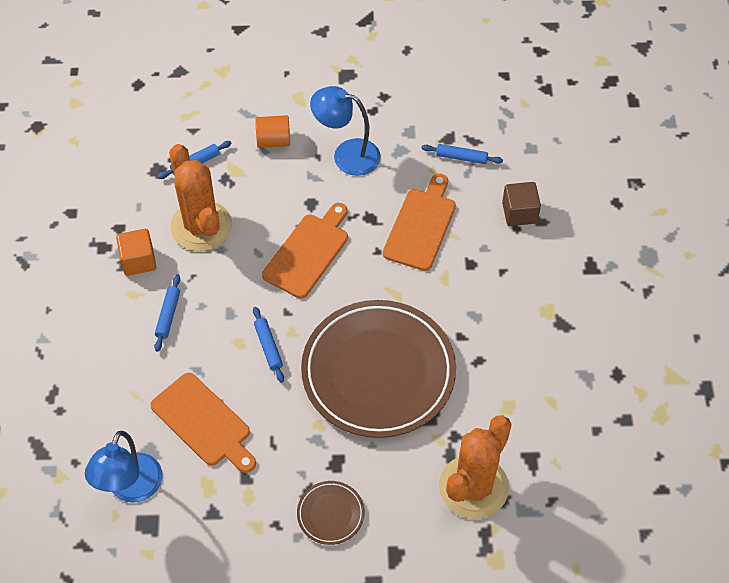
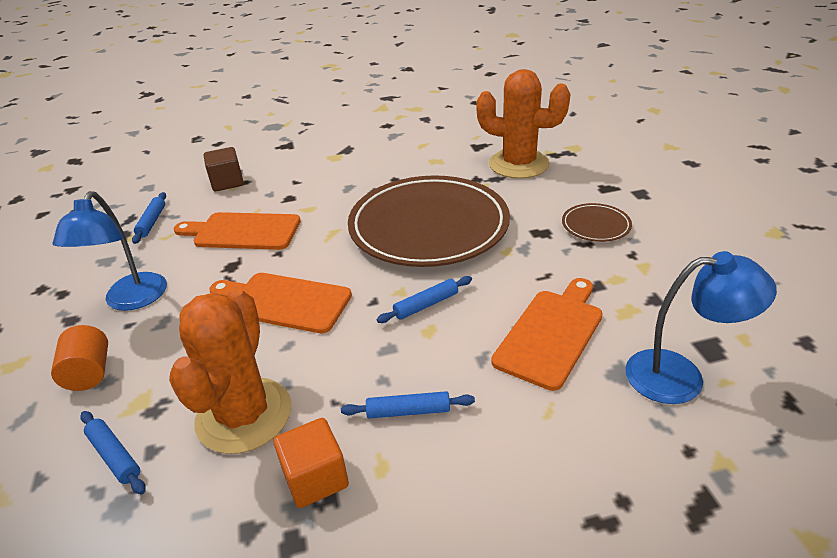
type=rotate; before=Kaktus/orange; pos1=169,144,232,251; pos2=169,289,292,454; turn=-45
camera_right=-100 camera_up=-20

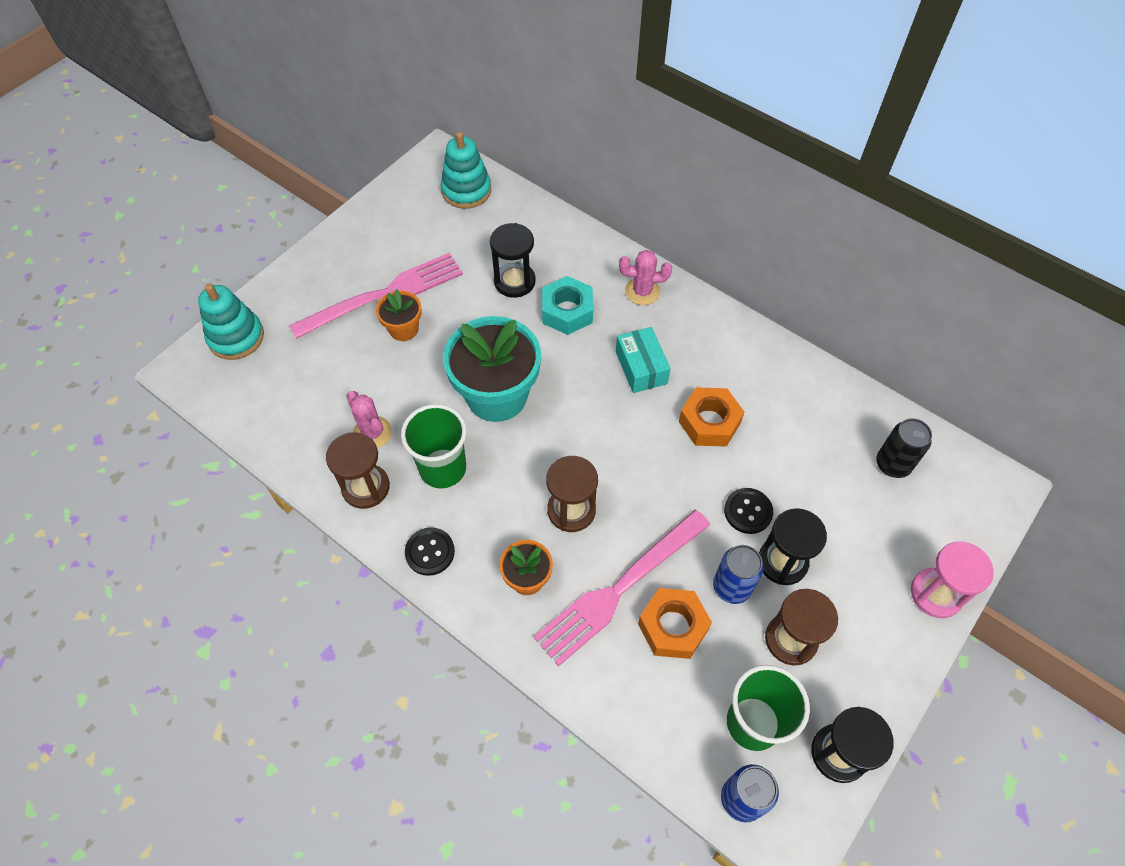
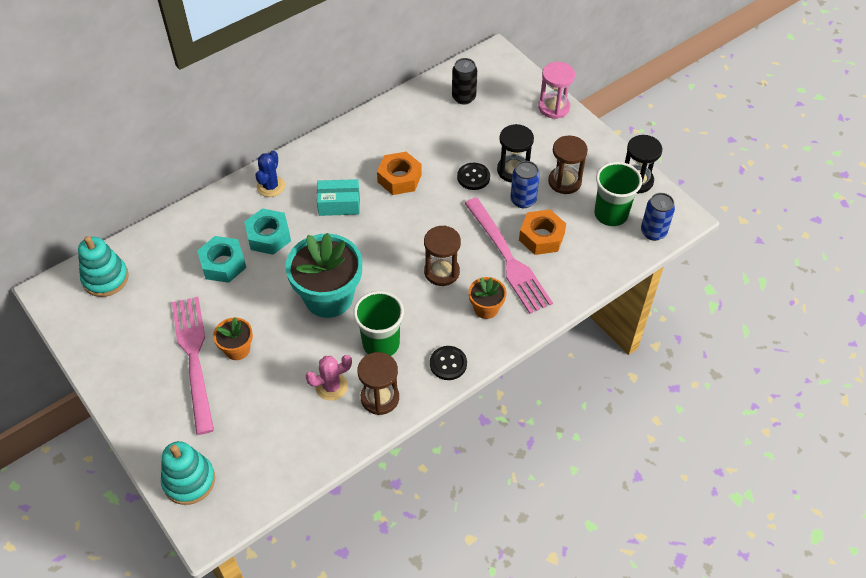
type=replace; before=Sanduhr/schwarz; after=Sechskantmutter/türkis; pos1=490,223,536,298; pos2=197,236,246,283
type=recolor; before=Kaktus/rosa; after=Kaktus/blau; pos1=619,250,672,305; pos2=255,151,285,197
camera_right=-75 camera_up=-5

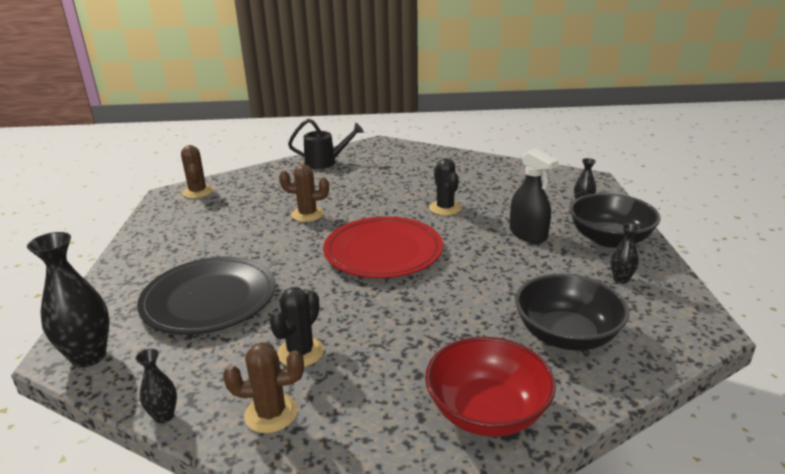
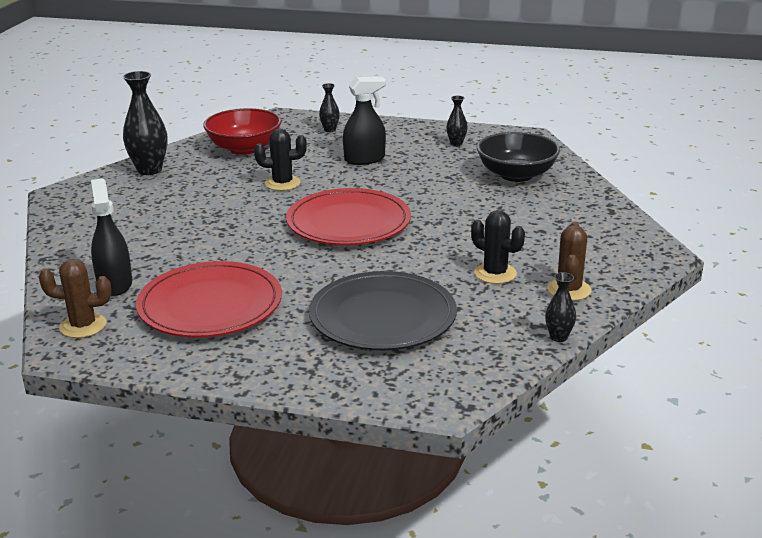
type=delete; before=Gießkanne/schwarz; pos1=288,119,364,169
type=delete; before=Kaktus/braun; pos1=279,164,329,222
type=delete; before=Schüssel/schwarz; pos1=570,193,661,248
type=move; before=Vase/schwarz; pos1=27,232,110,368; pos2=123,71,168,175
type=move; before=Schüssel/rot; pos1=425,337,556,437; pos2=203,108,281,155
type=insert; after=Sprühflasche/schwarz; pos2=91,178,132,296
type=insert; after=Teller/rot; pos2=136,261,282,337
camera_right=-75 camera_up=0

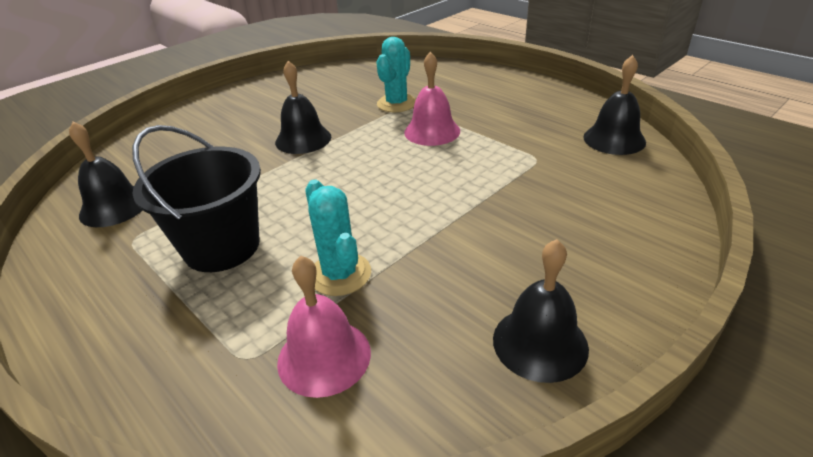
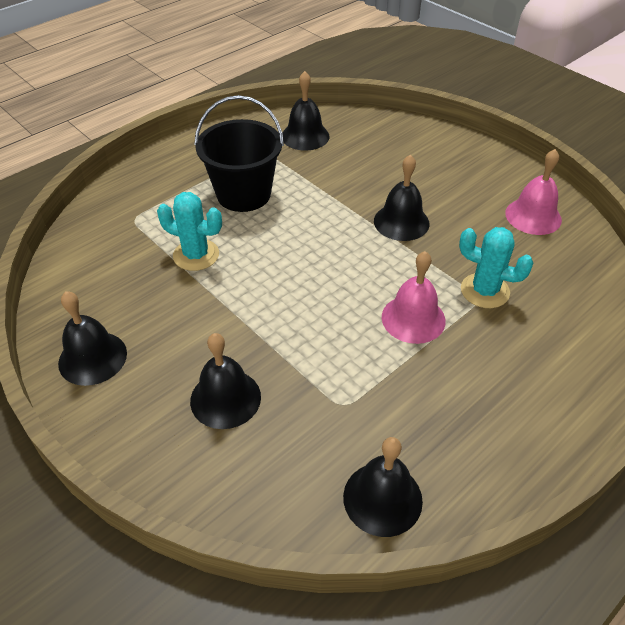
type=rotate; before=Kaktus/türkis; pos1=306,180,371,296; pos2=157,192,222,271; turn=45
type=move; before=Glocke/rosa; pos1=277,256,371,398; pos2=505,149,562,235
type=insert; after=Glocke/schwarz; pos2=190,333,261,429
camera_right=90 camera_up=10

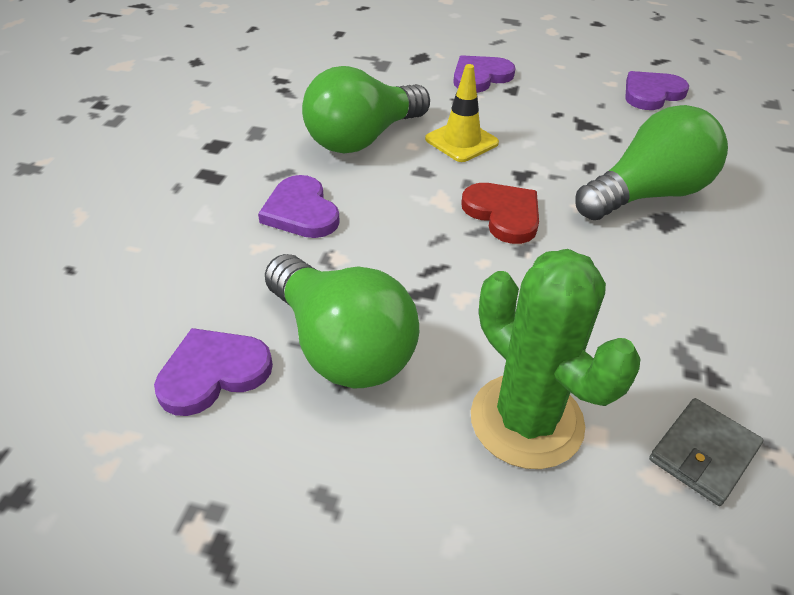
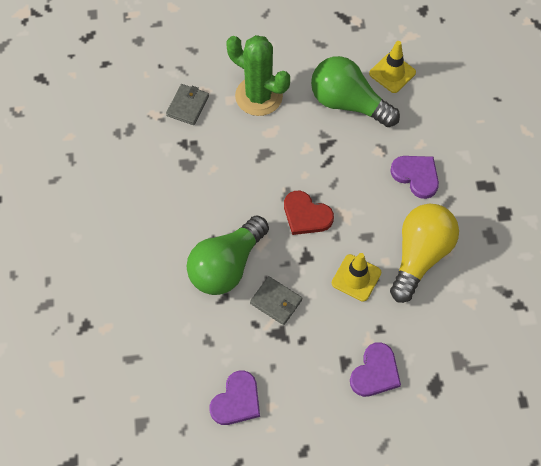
type=recolor; before=Glühbirne/grün; after=Glühbirne/gelb; pos1=302,66,430,153; pos2=390,204,459,303
type=replace; before=Herz/lila; after=Leitkegel/gelb; pos1=154,328,273,416; pos2=369,41,416,93
type=insert; after=Geldbörse/grau; pos2=250,276,302,325
camera_right=160 camera_up=20

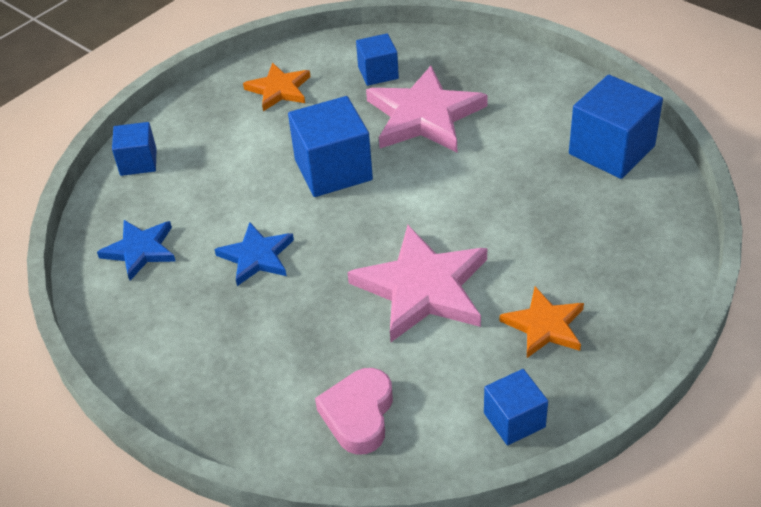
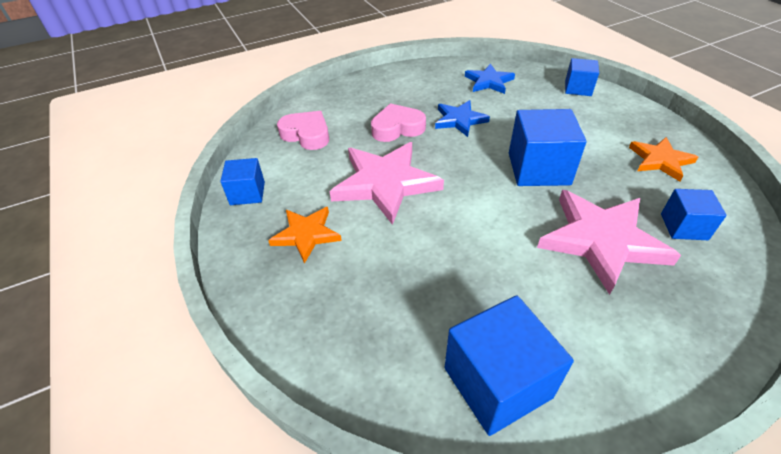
type=insert; after=Herz/rosa; pos2=371,103,426,142
camera_right=110 camera_up=0

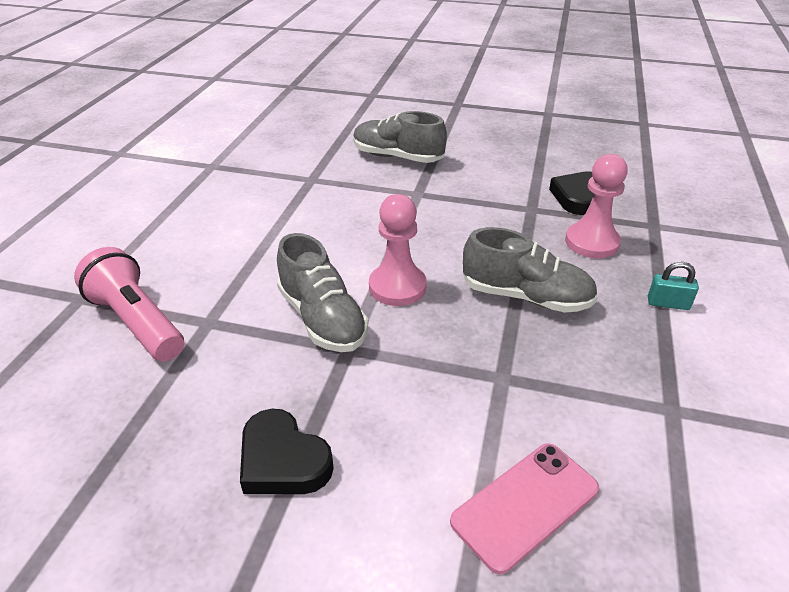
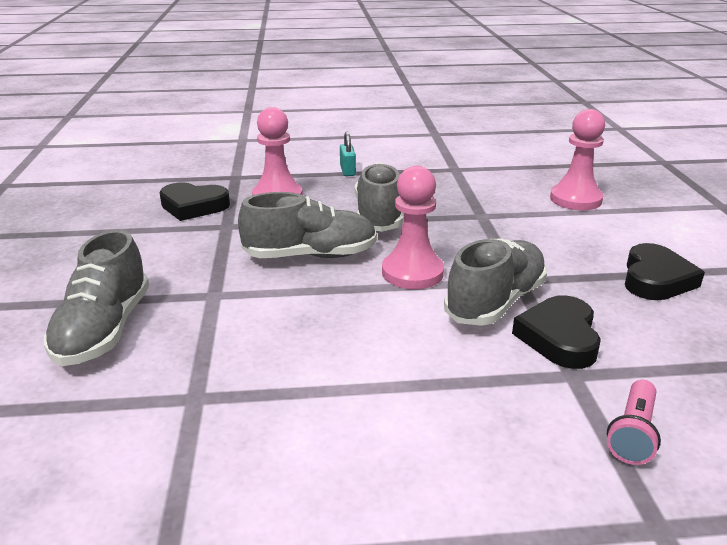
type=resize; before=Taschenlampe/rosa; pos1=74,247,184,362; pos2=607,380,661,465; scale=0.55
type=replace; before=Handy/rosa; after=Bauer/rosa; pos1=450,443,599,574; pos2=550,109,605,210
type=insert; after=Schuh/grau; pos2=238,192,377,258
type=insert; after=Herz/schwarz; pos2=512,295,601,369
camera_right=-110 camera_up=-10

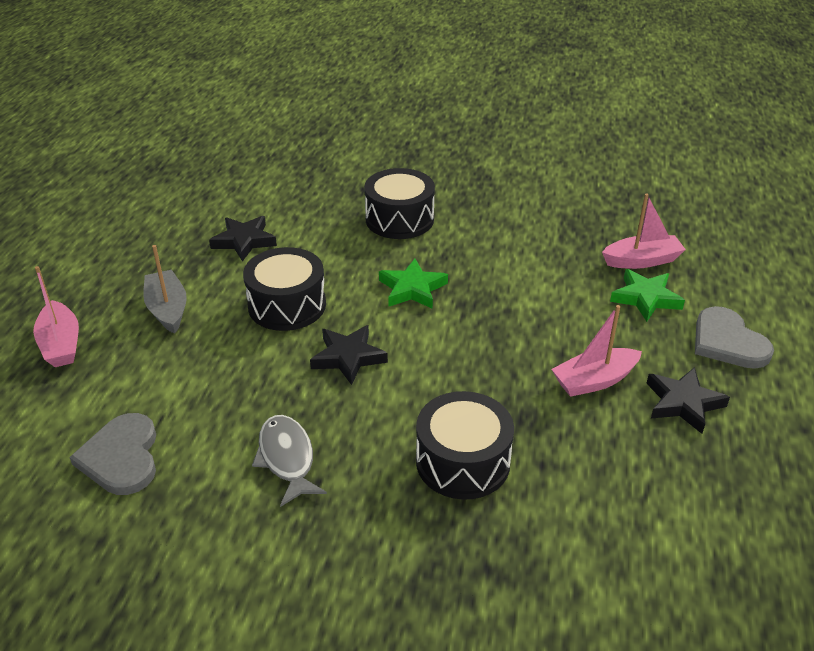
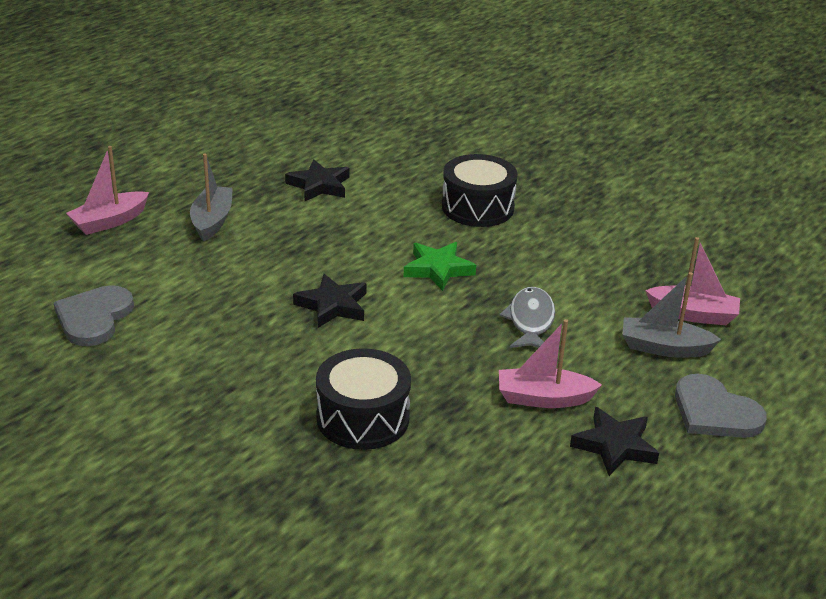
type=delete; before=Trommel/schwarz; pos1=243,247,326,331
type=rotate; before=Boot/rosa; pos1=33,266,79,367; pos2=66,146,149,235; turn=45
type=replace; before=Stern/grün; after=Boot/grau; pos1=610,269,685,322; pos2=622,272,721,358
type=rotate; before=Herz/grau; pos1=695,306,774,369; pos2=675,374,767,438; turn=-45
type=move; before=Fisch/grau; pos1=252,415,327,507; pos2=499,287,555,348
camera_right=25 camera_up=-5

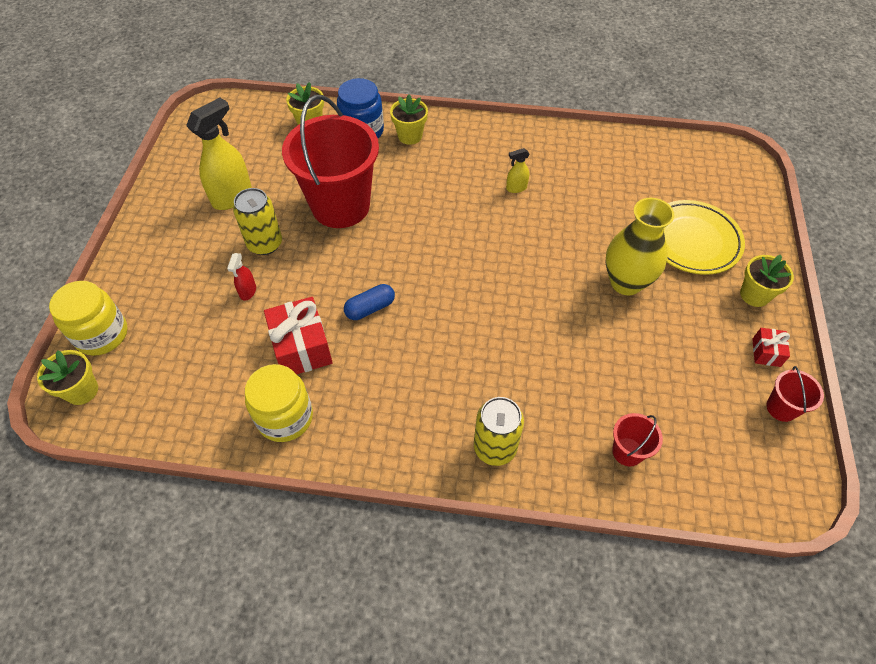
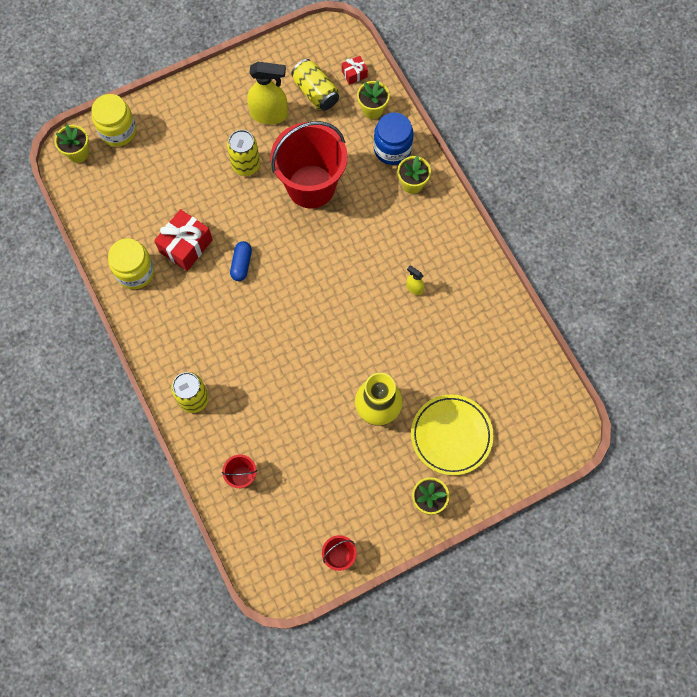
type=delete; before=Sprühflasche/rot; pos1=227,253,256,301
type=rotate; before=Kapsel/blau; pos1=344,284,395,320; pos2=230,241,252,281; turn=75
type=move; before=Geschenk/rot; pos1=752,328,790,367; pos2=342,56,368,85
type=insert; after=Dose/gelb; pos2=291,59,339,111
camera_right=55 camera_up=15

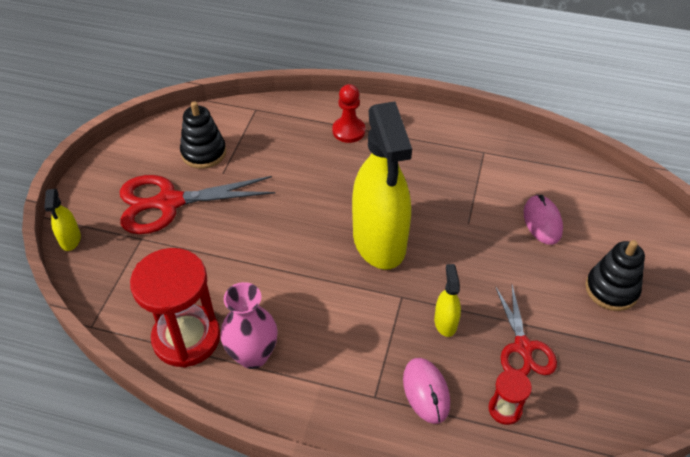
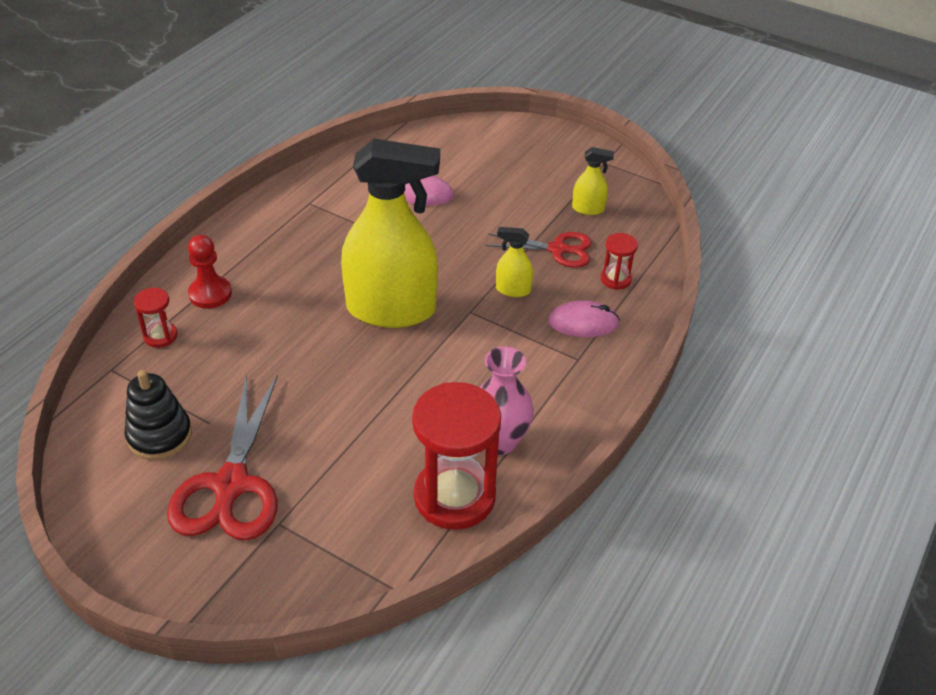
type=move; before=Sprühflasche/gelb; pos1=44,189,81,251; pos2=572,147,614,215
type=delete; before=Stapelspielzeug/schwarz; pos1=585,240,645,311
type=insert; after=Sanduhr/rot; pos2=134,288,177,348
camera_right=-75 camera_up=-5

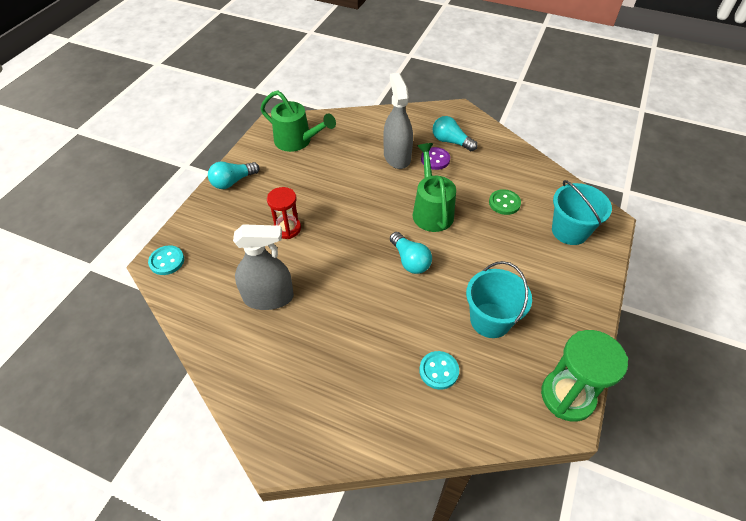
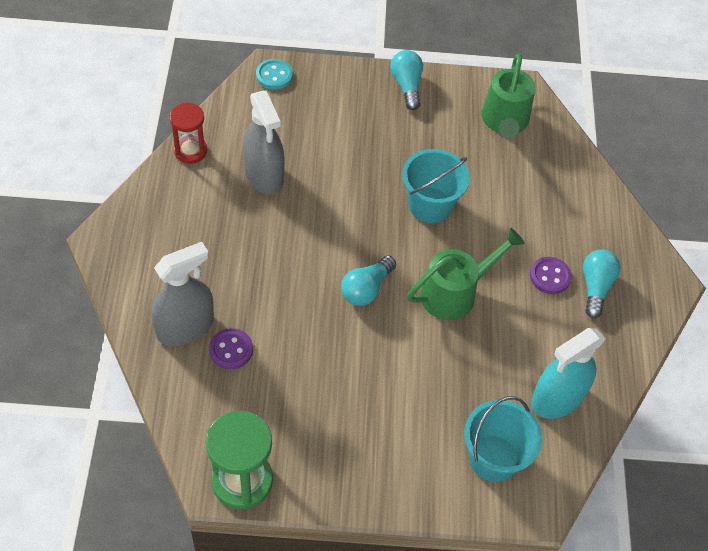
type=move; before=Sprühflasche/grau; pos1=383,73,413,169; pos2=151,242,214,346
type=rotate; before=Glühbirne/türkis; pos1=208,162,259,189; pos2=390,50,423,110; turn=45
type=move; before=Sanduhr/rot; pos1=267,187,301,239; pos2=169,102,207,164
type=delete; before=Knopf/grün; pos1=489,189,521,215
type=move; before=Eimer/türkis; pos1=466,261,532,338; pos2=402,149,470,223
type=recolor; before=Knopf/türkis; after=Knopf/lila; pos1=419,351,459,390; pos2=209,328,253,369
type=insert; after=Sprühflasche/türkis; pos2=531,328,606,419
camera_right=65 camera_up=5

